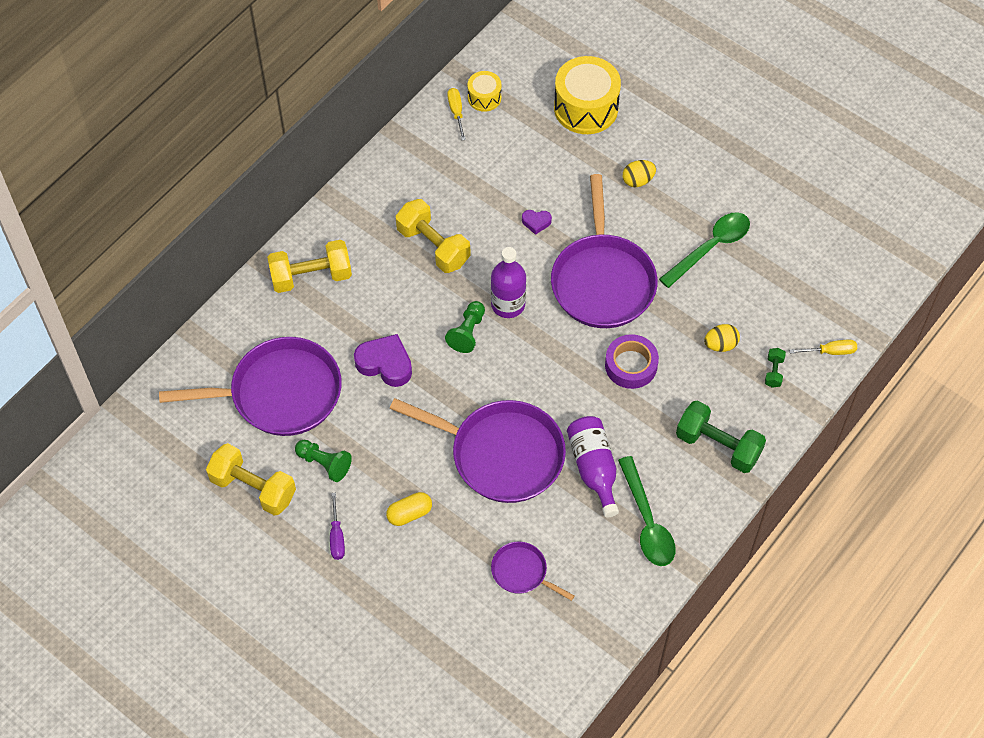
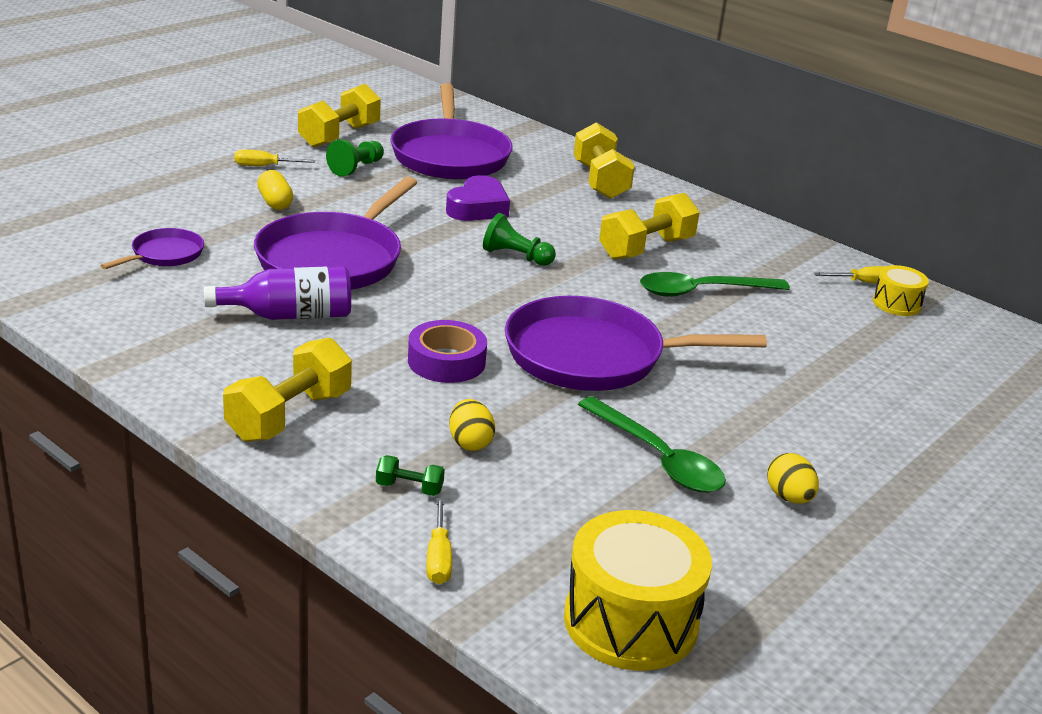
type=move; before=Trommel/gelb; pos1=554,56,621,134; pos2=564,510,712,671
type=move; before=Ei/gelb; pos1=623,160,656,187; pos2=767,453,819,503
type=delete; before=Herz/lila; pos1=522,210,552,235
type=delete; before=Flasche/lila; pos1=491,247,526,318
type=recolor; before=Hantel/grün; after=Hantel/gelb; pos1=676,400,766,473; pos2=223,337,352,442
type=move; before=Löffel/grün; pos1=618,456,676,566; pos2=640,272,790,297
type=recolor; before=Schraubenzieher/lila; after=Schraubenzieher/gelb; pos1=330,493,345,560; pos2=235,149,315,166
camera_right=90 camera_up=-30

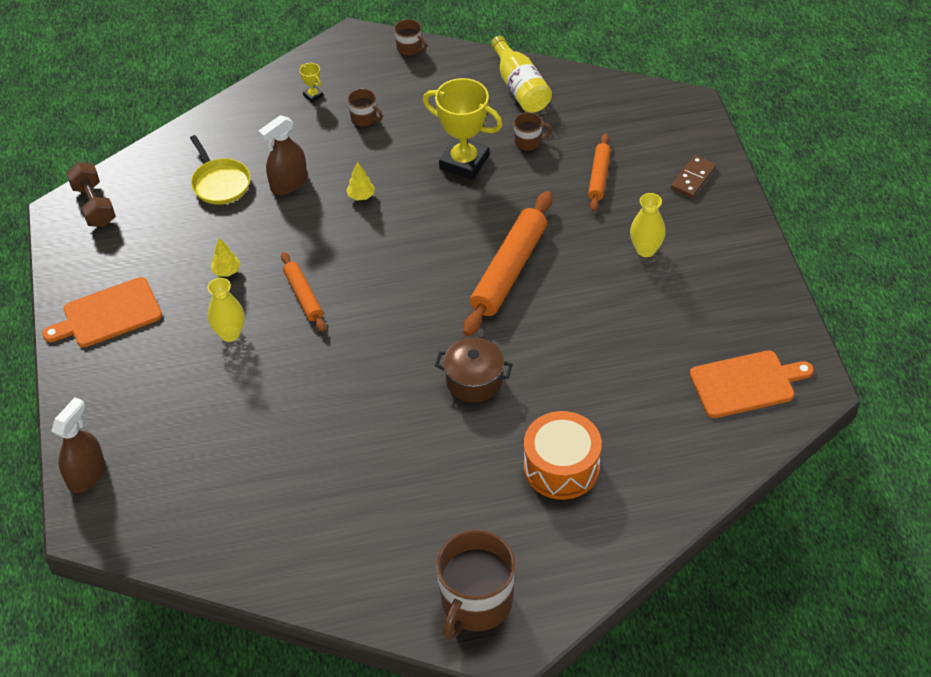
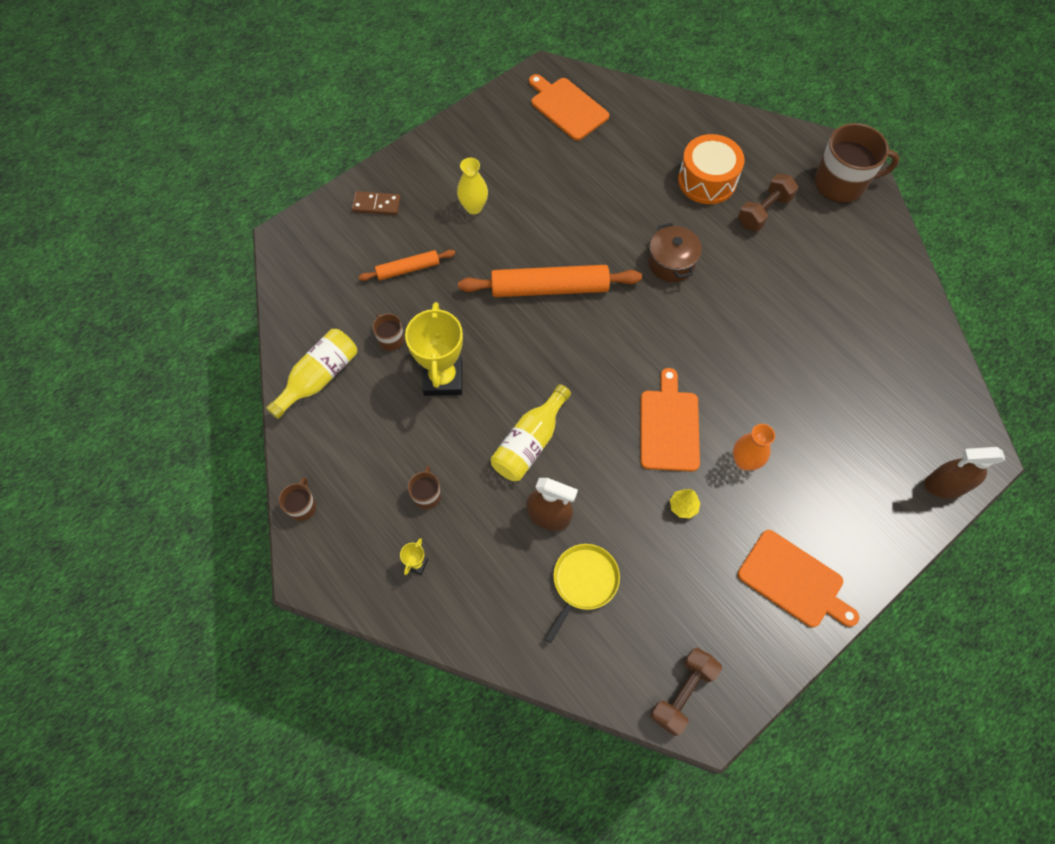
type=replace; before=Baum/gelb; after=Flasche/gelb; pos1=346,162,375,201; pos2=490,384,571,481
type=replace; before=Nudelholz/orange; after=Schneidebrett/orange; pos1=281,252,325,332; pos2=640,368,700,472
type=recolor; before=Vase/gelb; after=Vase/orange; pos1=207,278,245,342; pos2=733,424,775,471
type=insert; after=Hantel/braun; pos2=738,174,798,231
camera_right=-120 camera_up=15

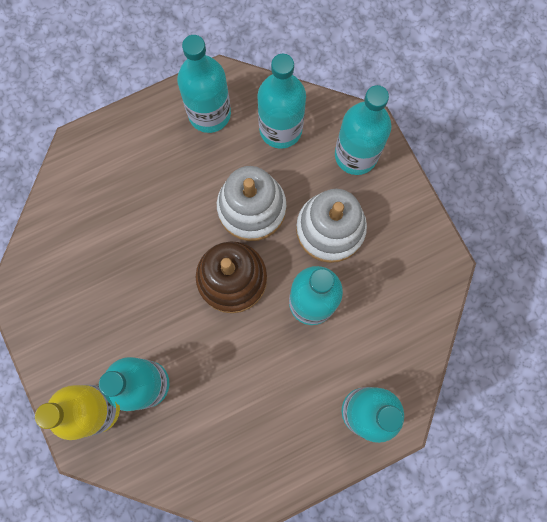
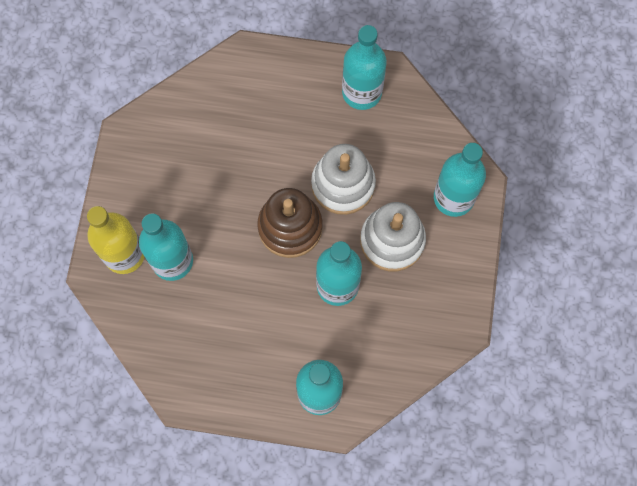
type=delete; before=Flasche/türkis; pos1=257,54,306,149
camera_right=35 camera_up=-5

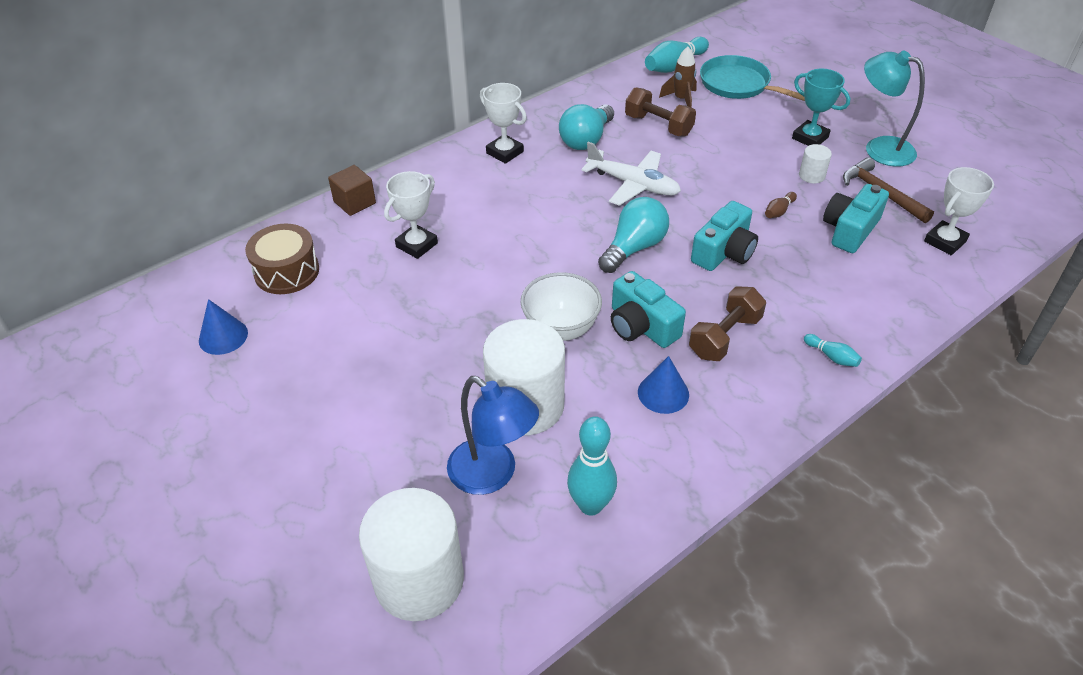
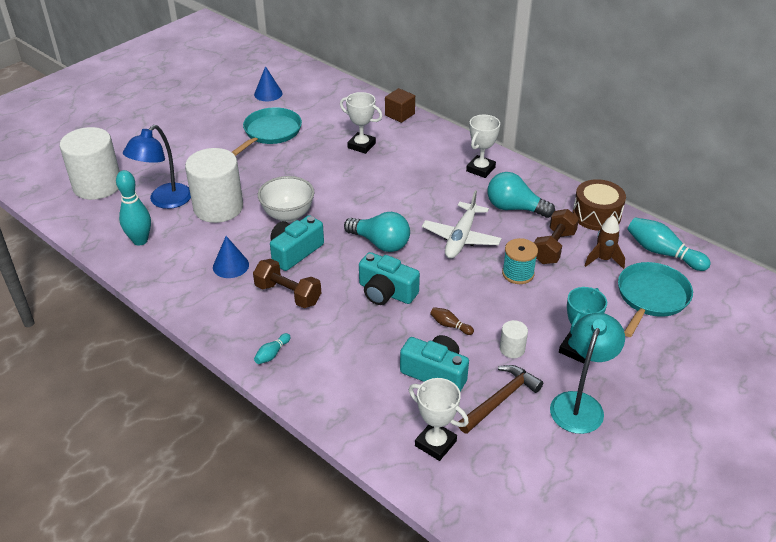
type=move; before=Trommel/braun; pos1=245,224,319,294; pos2=573,179,626,231
type=insert; after=Pfanne/türkis; pos2=232,107,302,156
type=insert; after=Garnrolle/türkis; pos2=502,238,538,284
camera_right=80 camera_up=-5

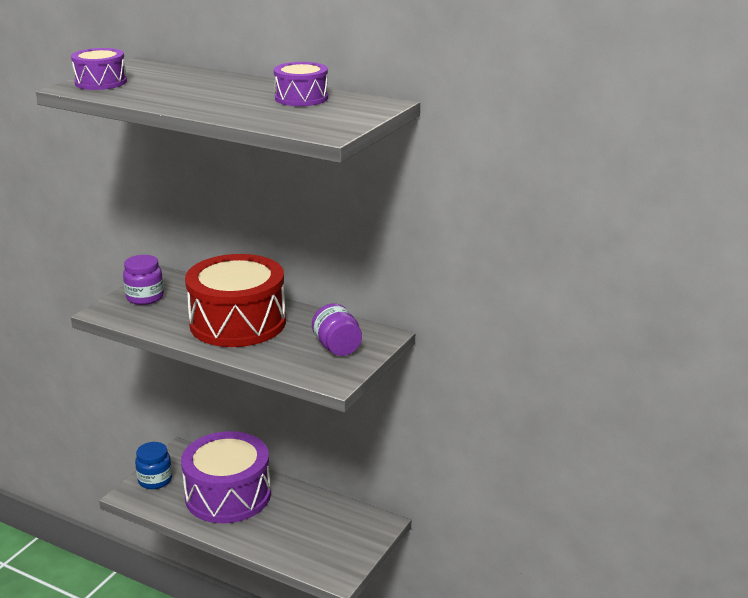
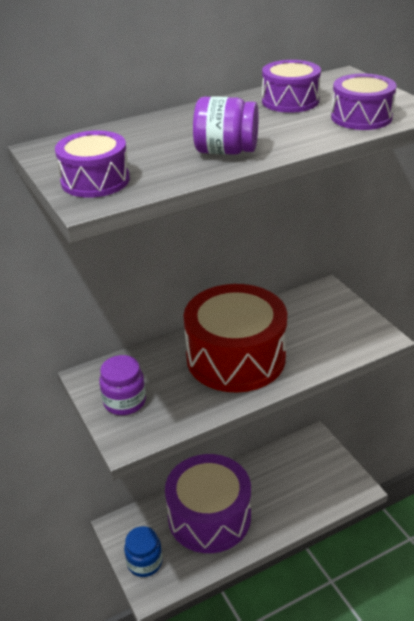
type=move; before=Einmachglas/lila; pos1=312,303,362,356; pos2=193,96,258,155
type=insert; after=Trommel/lila; pos2=331,74,396,130
camera_right=-55 camera_up=10

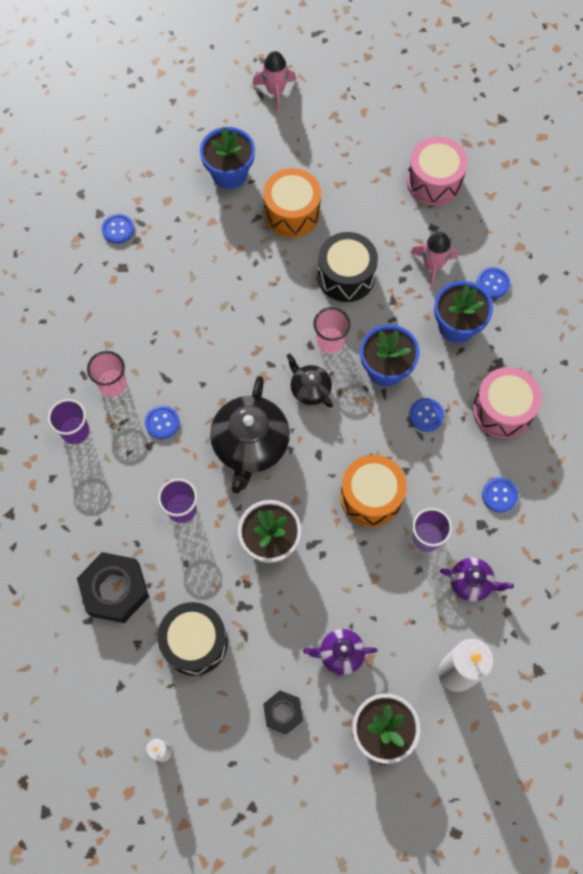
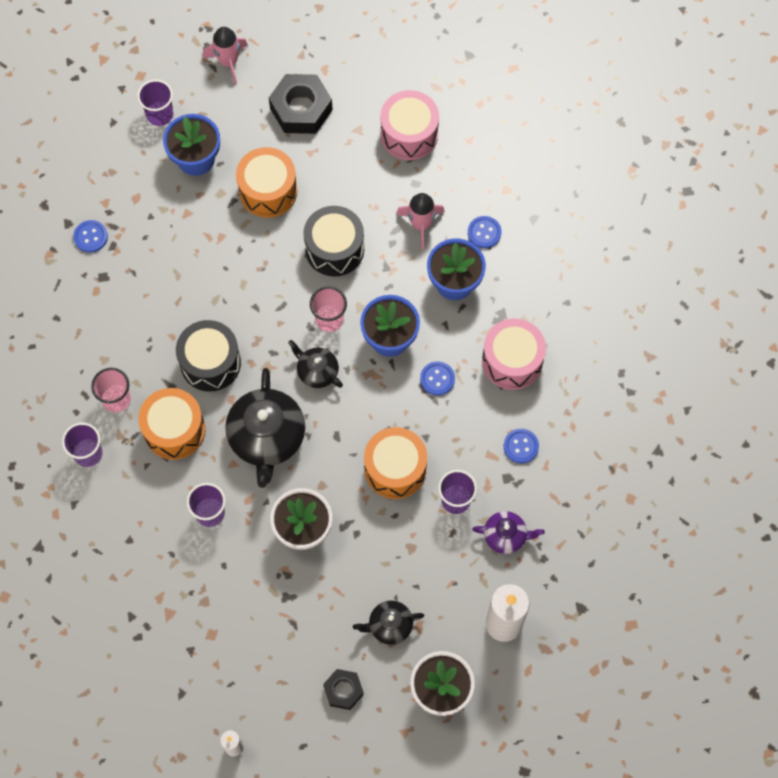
type=replace; before=Knopf/blau; after=Trommel/orange; pos1=145,405,180,439; pos2=138,388,205,460
type=move; before=Sechskantmutter/schwarz; pos1=77,552,149,623; pos2=269,74,333,134
type=move; before=Trommel/schwarz; pos1=158,602,228,676; pos2=176,320,241,392
type=recolor; before=Teekanne/lila; after=Teekanne/schwarz; pos1=303,629,378,675; pos2=353,600,424,645
type=insert; after=Becher/lila; pos2=137,79,173,126
camera_right=-10 camera_up=0

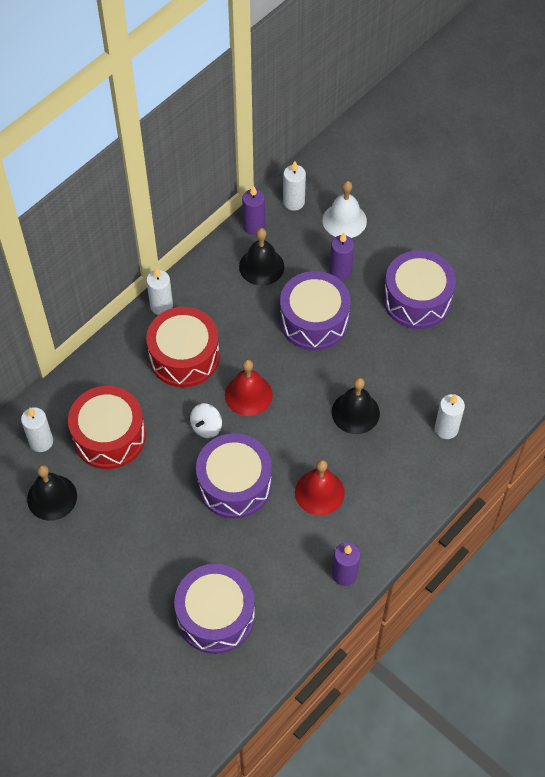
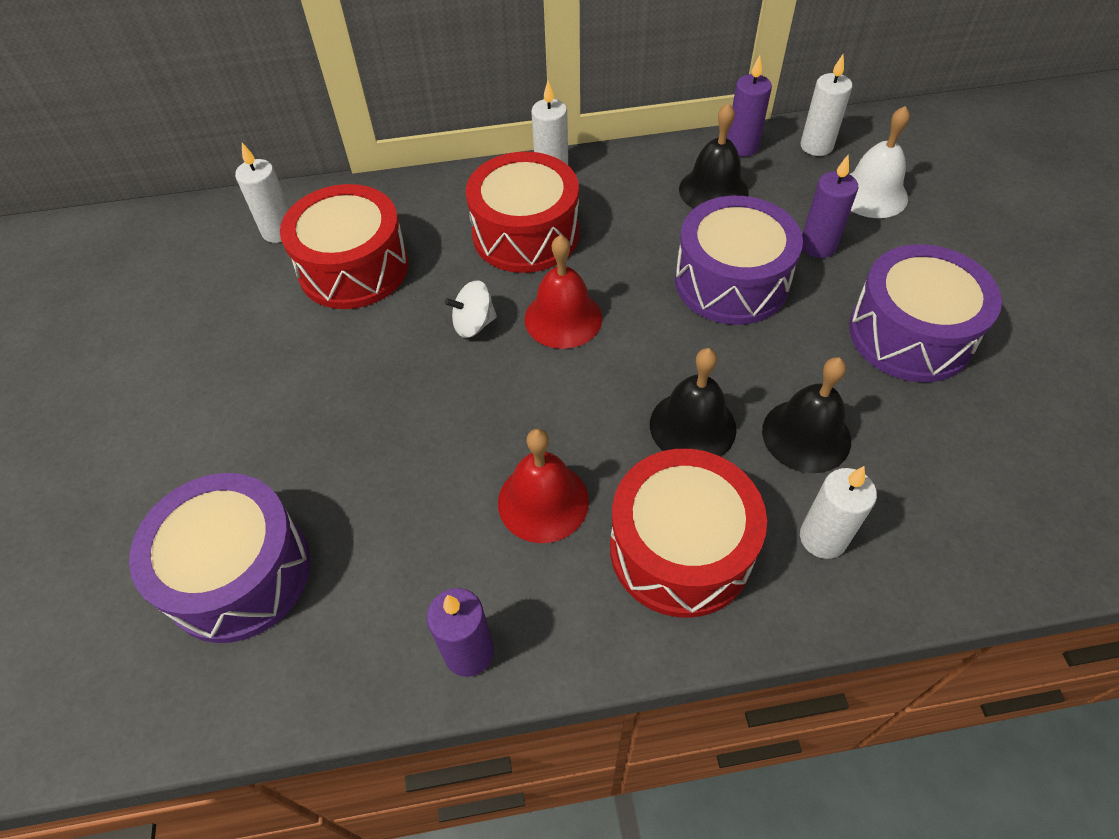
type=delete; before=Trommel/lila; pos1=196,433,272,519
type=move; before=Glocke/schwarz; pos1=27,465,77,521; pos2=762,357,851,473
type=insert; after=Trommel/rot; pos2=610,449,767,618
camera_right=40 camera_up=-5

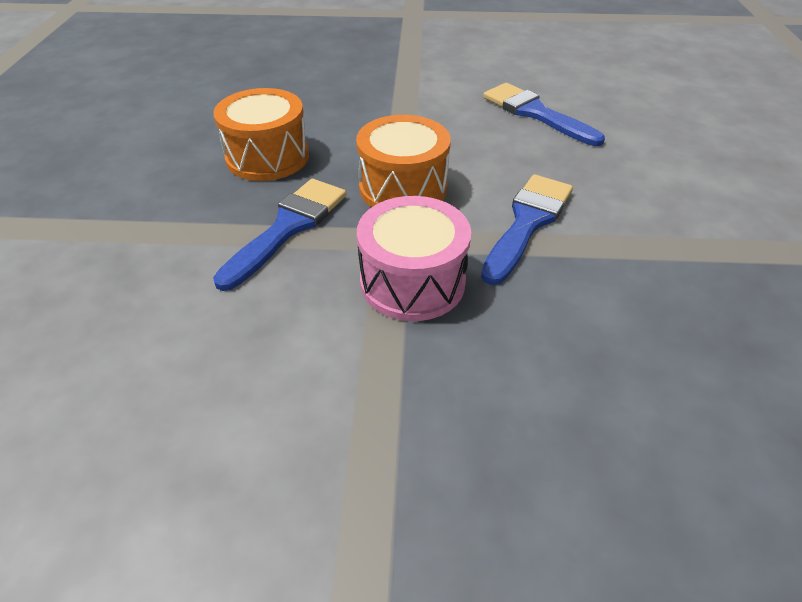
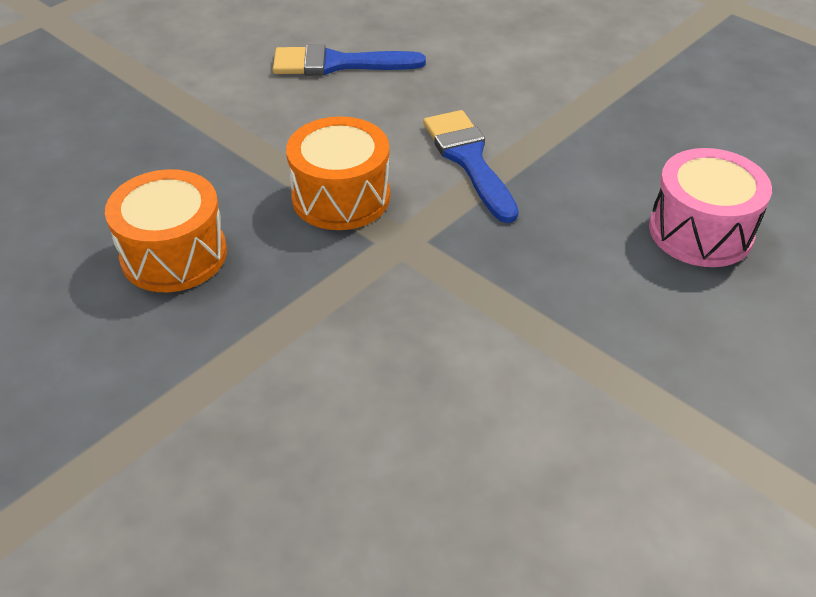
type=delete; before=Pinsel/blau; pos1=213,179,346,291
type=move; before=Trommel/rosa; pos1=357,196,471,321; pos2=649,148,772,267
camera_right=-50 camera_up=0

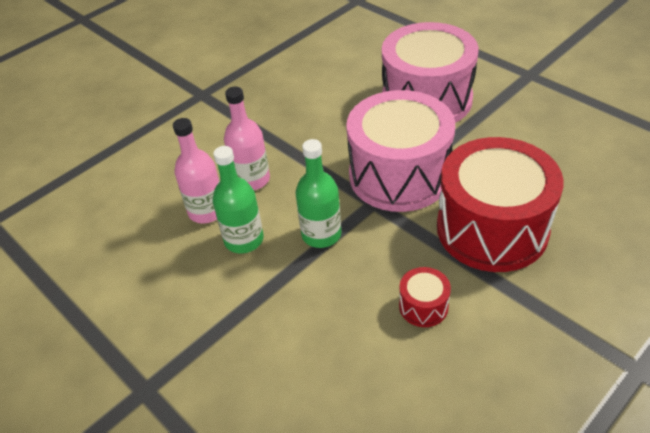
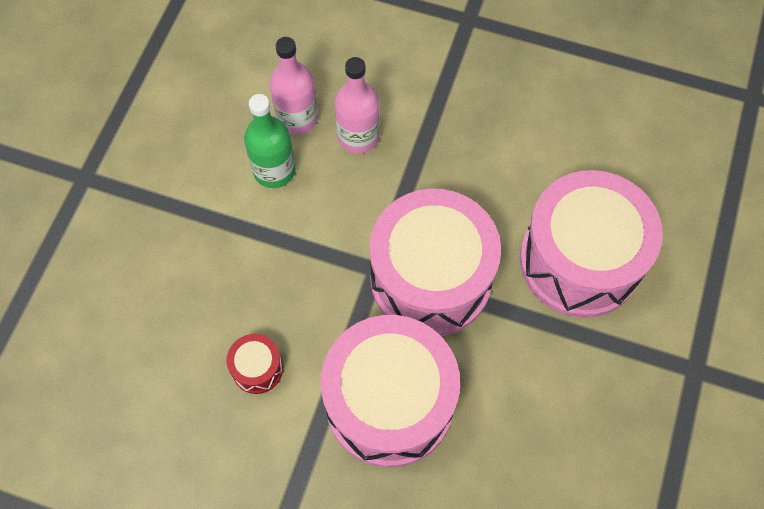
type=recolor; before=Trommel/rot; after=Trommel/rosa; pos1=437,137,564,272; pos2=321,315,460,468
type=delete; before=Flasche/grün; pos1=295,139,341,248
camera_right=60 camera_up=20

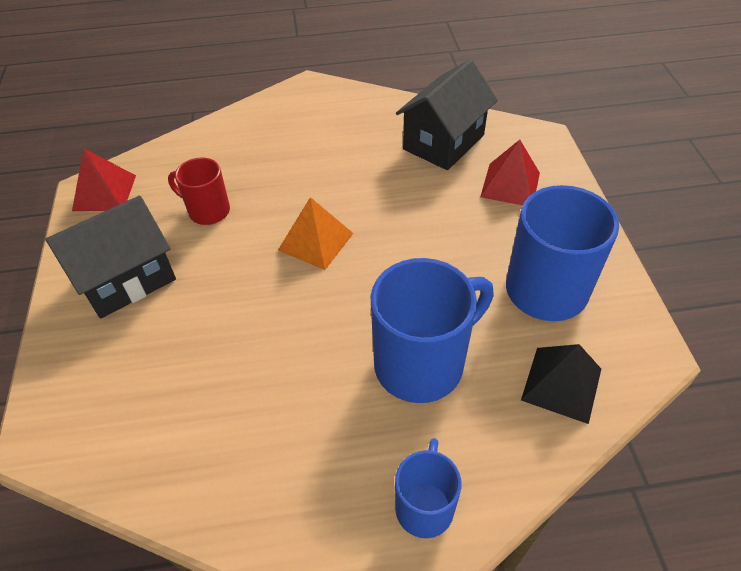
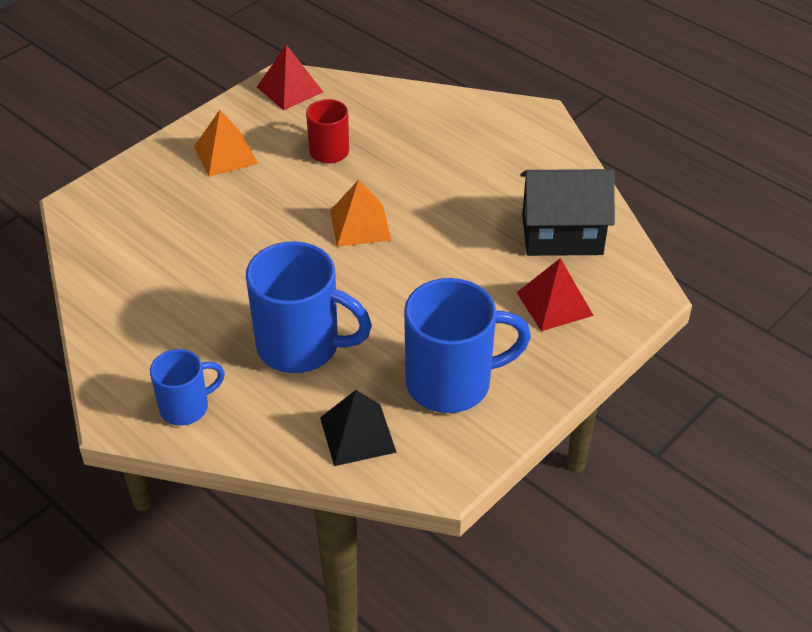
type=replace; before=Haus/schwarz; after=Pyramide/orange; pos1=45,196,176,319; pos2=194,110,258,177
camera_right=50 camera_up=-5

